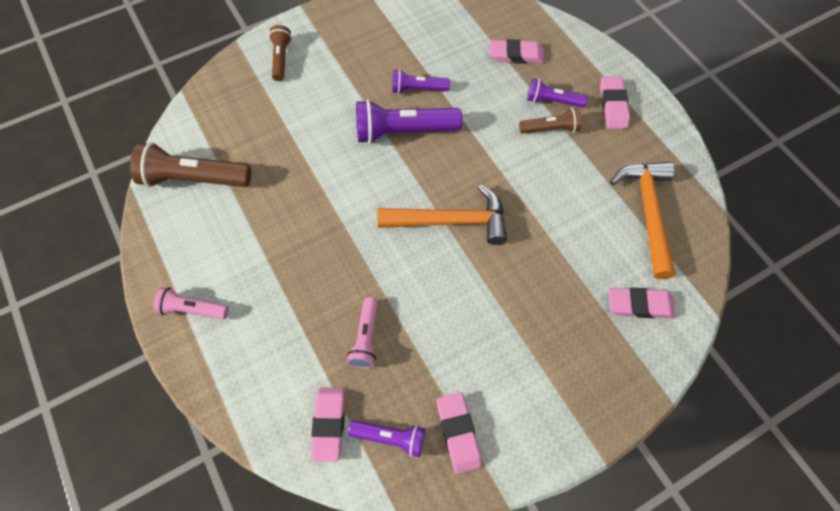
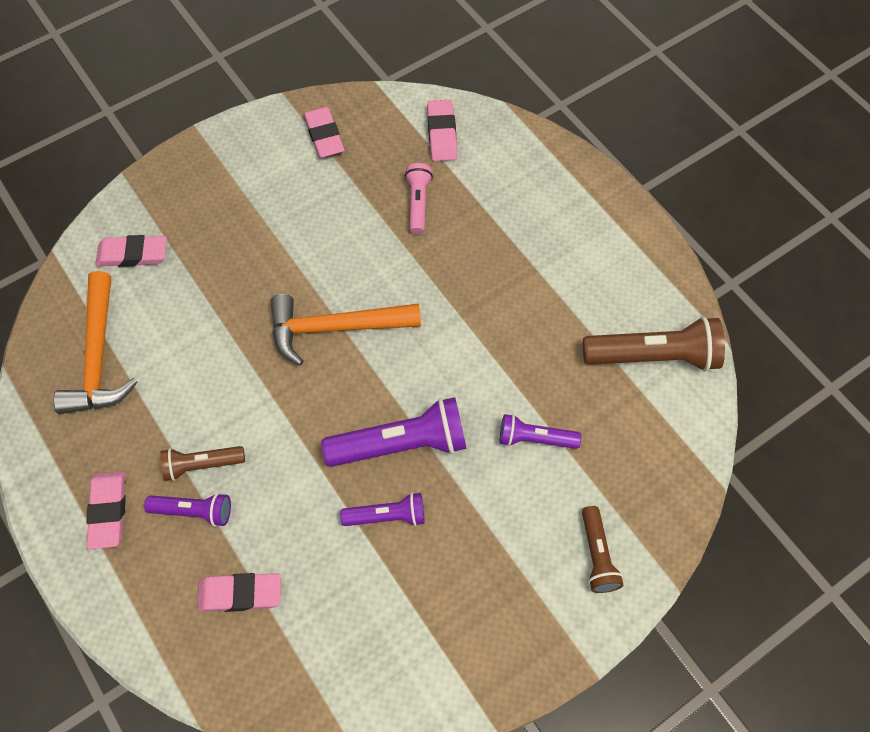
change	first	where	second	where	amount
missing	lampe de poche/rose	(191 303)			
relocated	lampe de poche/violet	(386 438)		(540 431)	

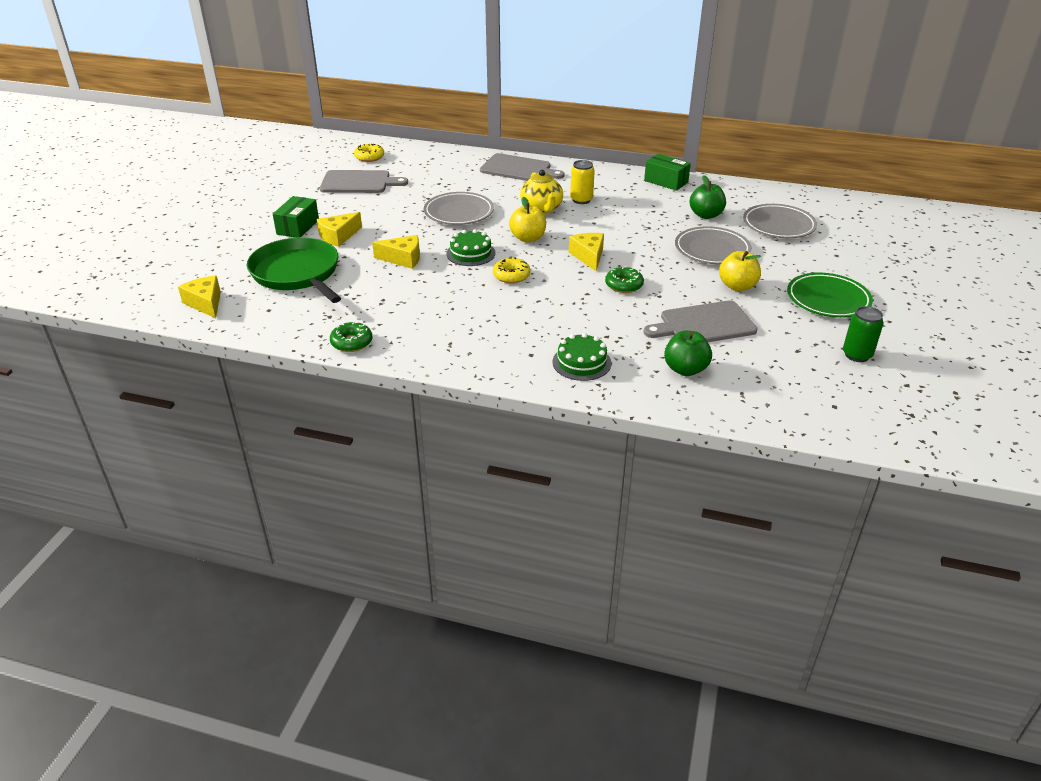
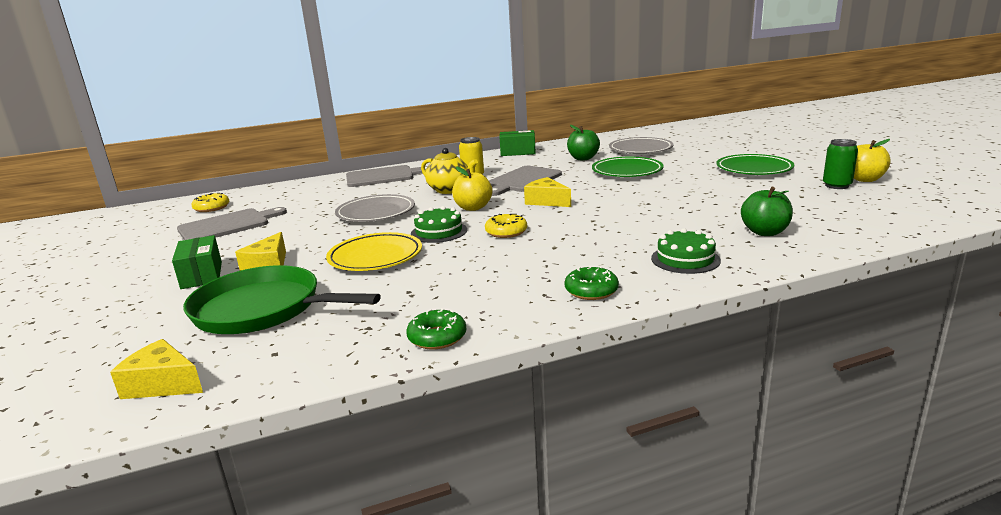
change	first	where	second	where	amount
exchanged	fromage/jaune	(396 252)	assiette/jaune	(374 251)	
relocated	beignet/vert	(624 279)		(592 282)	
relocated	planche à découper/gris	(700 321)		(525 181)	
colour	assiette/gris	(713 245)	assiette/vert	(628 167)	
relocated	pomme/jaune	(740 271)		(872 160)	

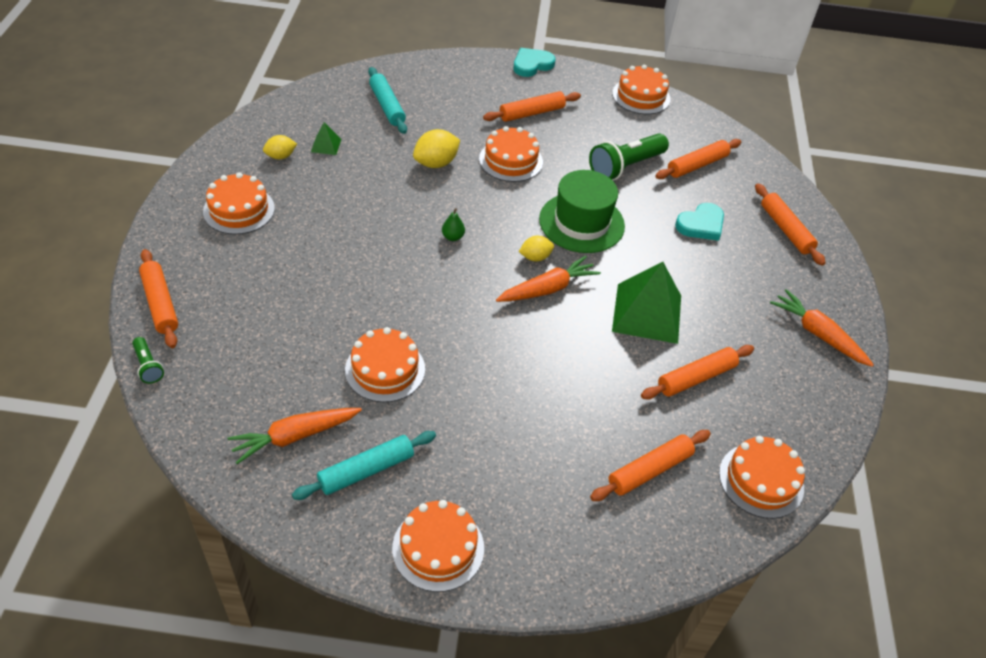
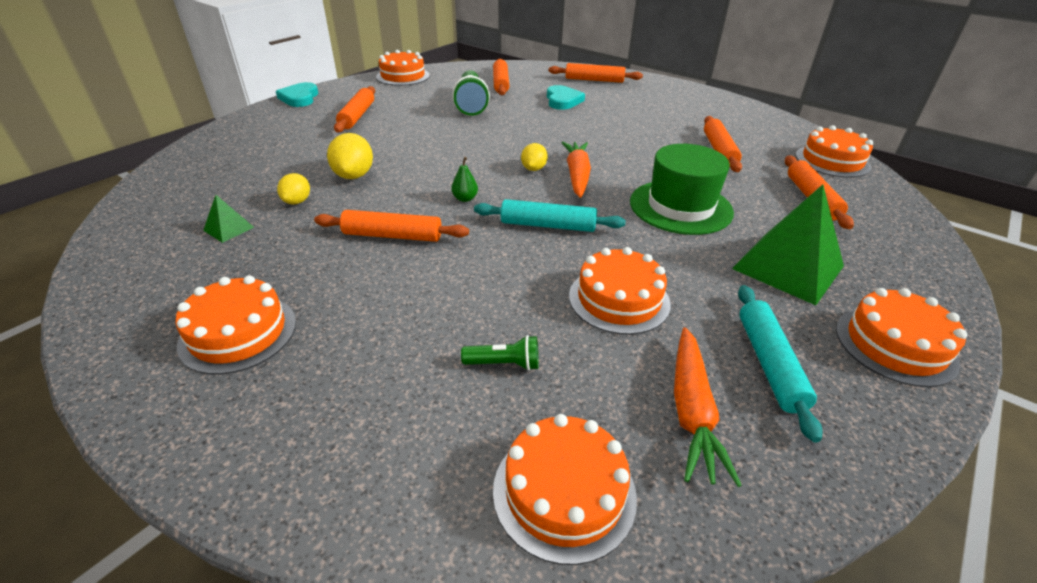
change	first	where	second	where	amount
relocated	lampe de poche/vert	(148 360)		(500 353)	
relocated	rouleau à pâtisserie/orange	(158 298)		(391 226)	
relocated	citron/jaune	(280 147)		(293 189)	
relocated	rouleau à pâtisserie/turquoise	(387 100)		(550 215)	
relocated	gâteau/orange	(511 154)		(565 489)	
relocated	chapeau/vert	(582 211)		(682 189)	
relocated	pyramide/vert	(646 303)		(788 244)	
missing	carotte/orange	(822 328)			

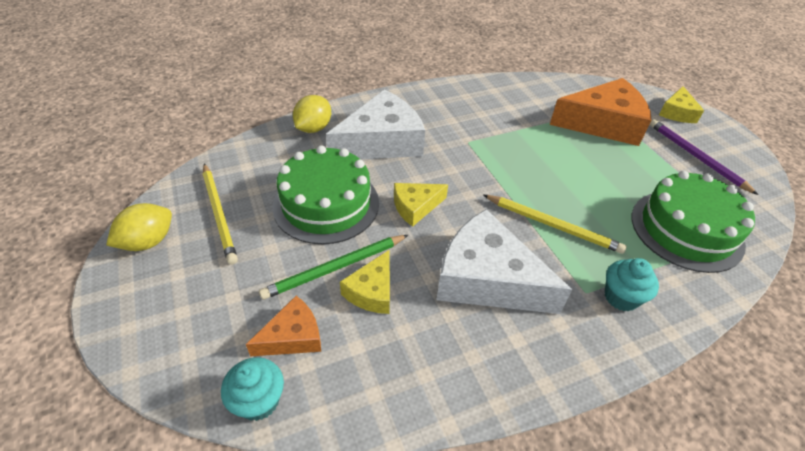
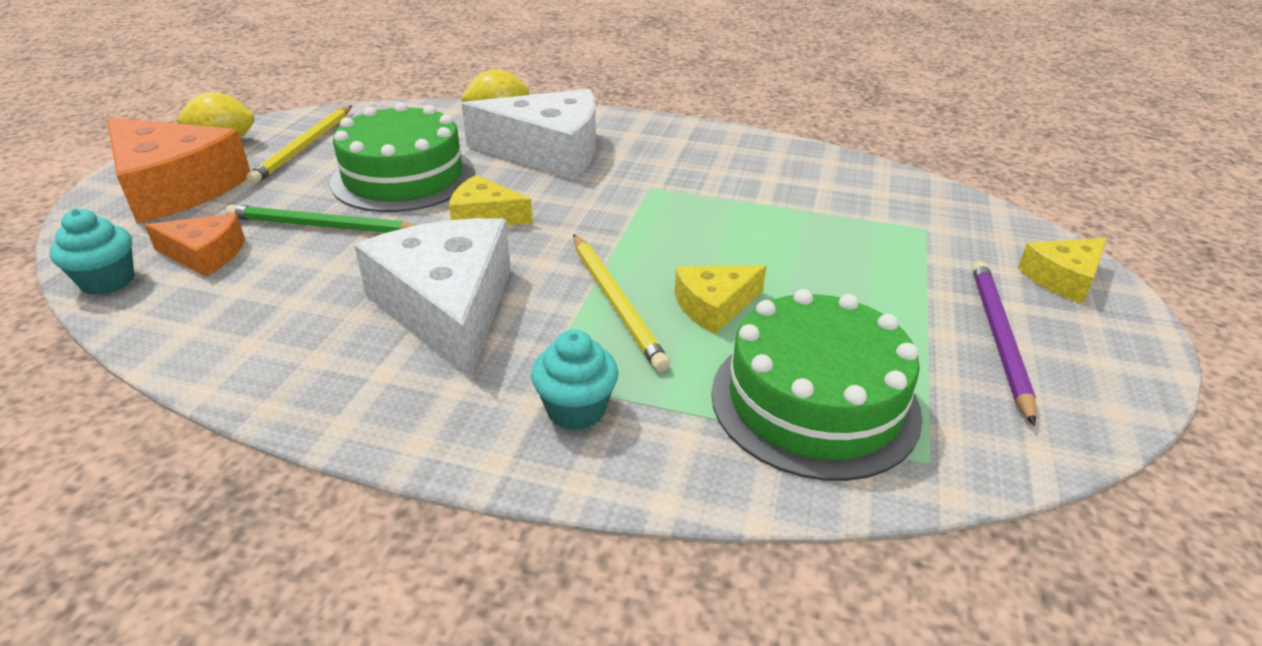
change	first	where	second	where	amount
relocated	fromage/jaune	(365 282)		(720 299)	
relocated	fromage/orange	(601 112)		(178 170)	

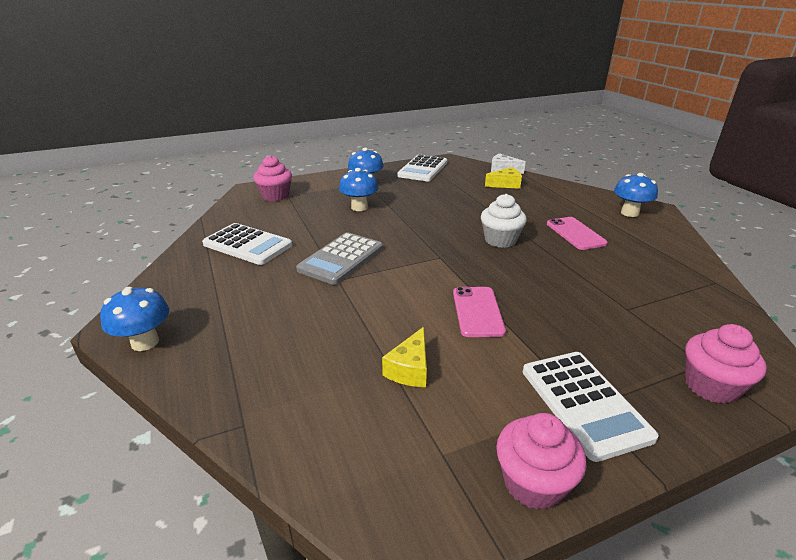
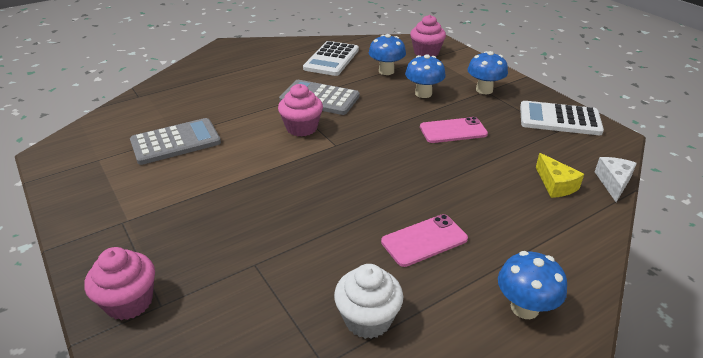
change	first	where	second	where	amount
relocated	champignon/bleu	(134 319)		(387 54)	
exchanged	fromage/jaune	(404 357)	calculatrice/gris	(175 141)	
relocated	téléphone/rose	(479 312)		(454 130)	
relocated	muffin/blanc	(504 221)		(368 301)	
relocated	muffin/rose	(541 461)		(300 110)	
missing	calculatrice/blanc	(591 407)			

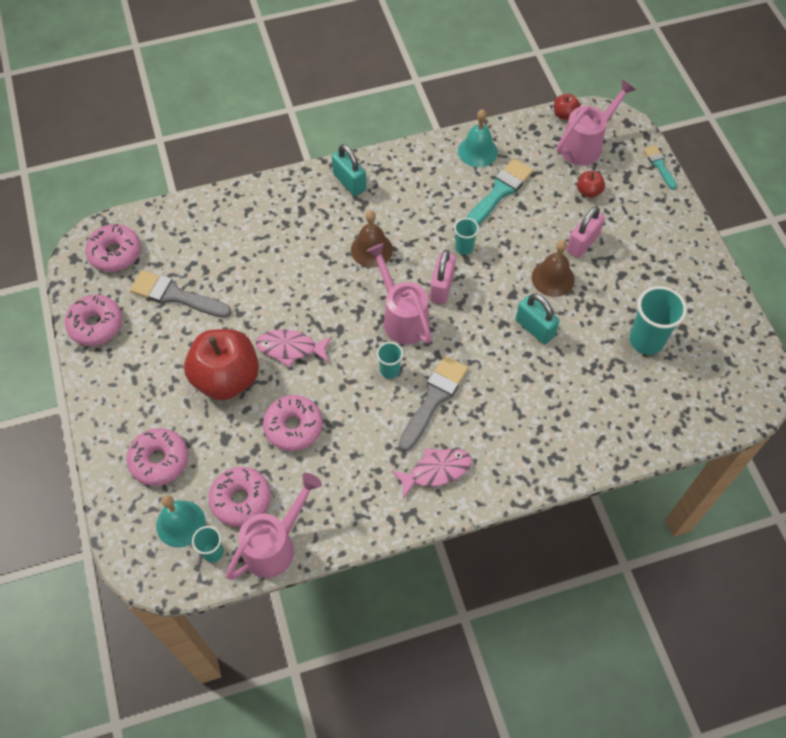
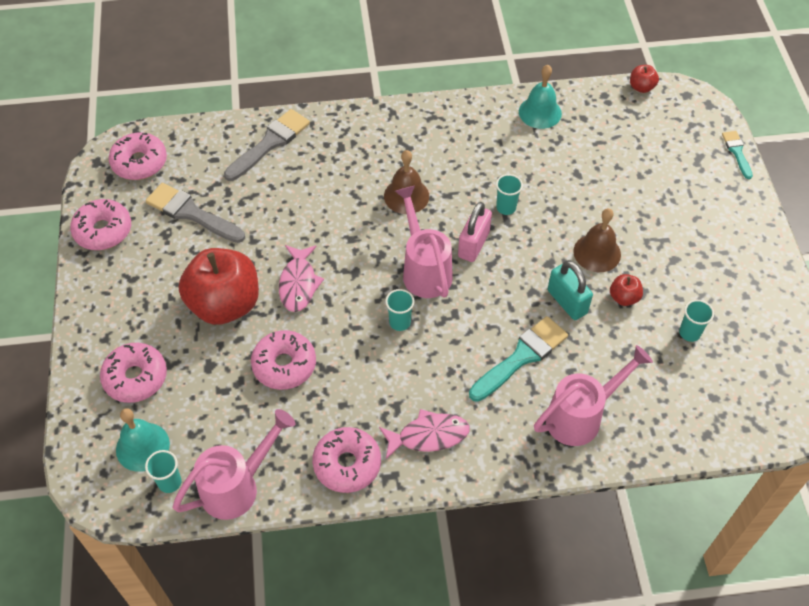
change	first	where	second	where	amount
relocated	beignet/rose	(239 497)		(346 460)	
spun	poisson/rose	(294 348)		(301 278)	105 degrees counterclockwise
missing	cadenas/turquoise	(349 170)			
relocated	pinceau/gris	(433 403)		(267 145)	
relocated	pinceau/turquoise	(499 191)		(518 359)	
relocated	arrosoir/rose	(596 122)		(593 395)	
missing	cadenas/rose	(585 232)			
relocated	pomme/rouge	(591 184)		(626 290)	
size	gobelet/turquoise	(658 320)		(696 321)	x0.55

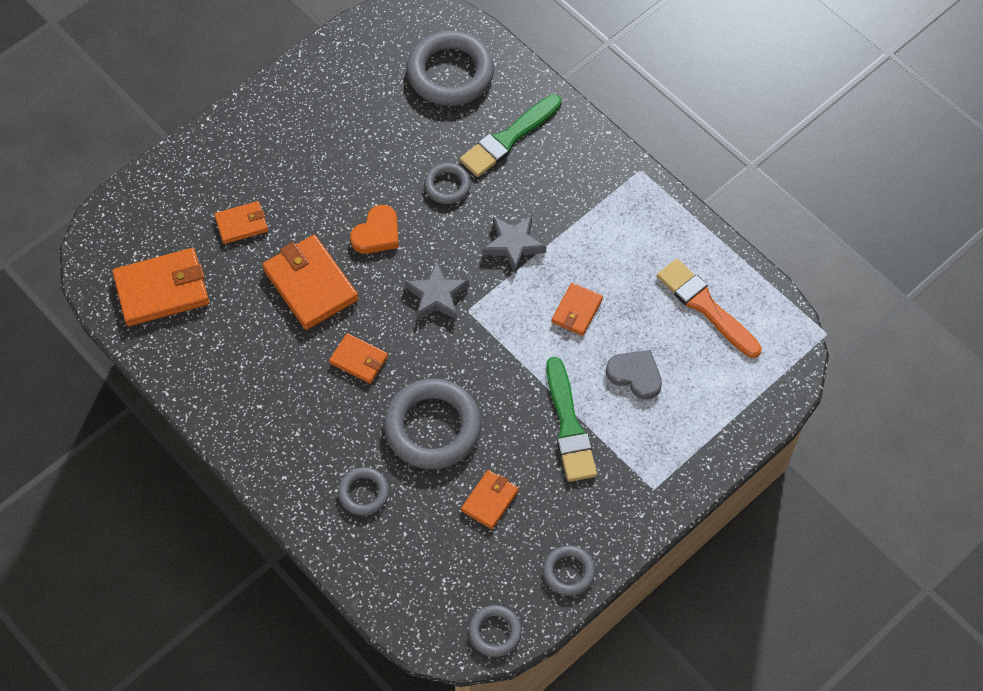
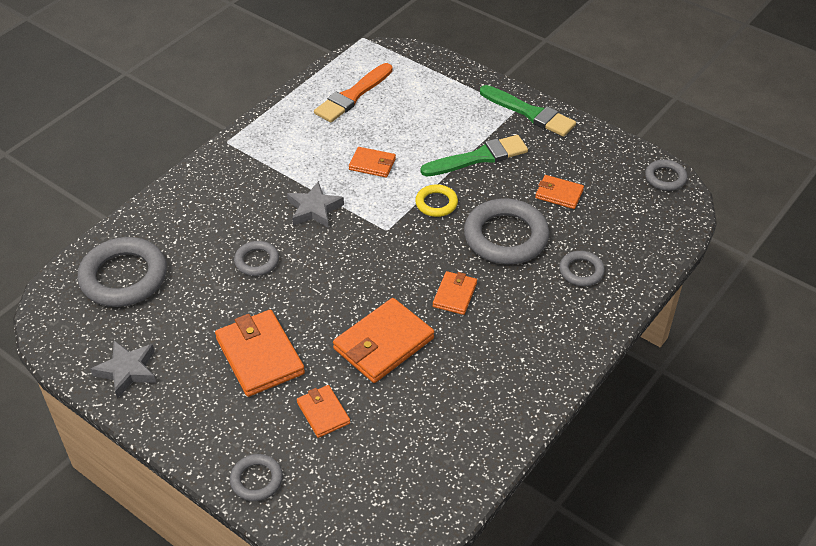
change	first	where	second	where	amount
relocated	portefeuille/orange	(160 287)		(260 353)	
missing	cœur/orange	(374 229)			
relocated	étoile/gris	(436 290)		(123 369)	
relocated	pinceau/vert	(511 135)		(528 111)	
relocated	anneau/gris	(569 571)		(256 477)	
missing	cœur/gris	(634 375)			
appeared			anneau/jaune	(436 200)	

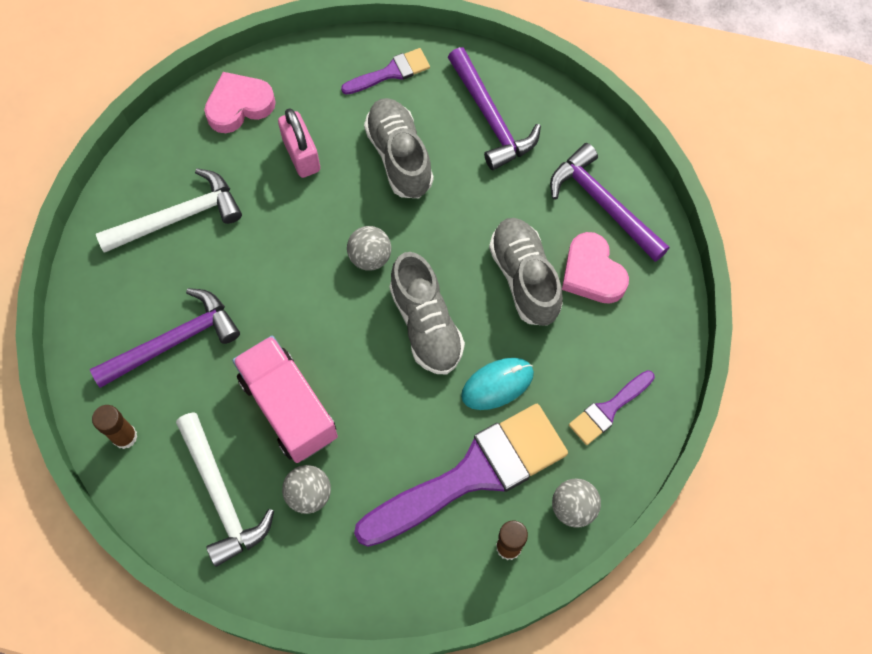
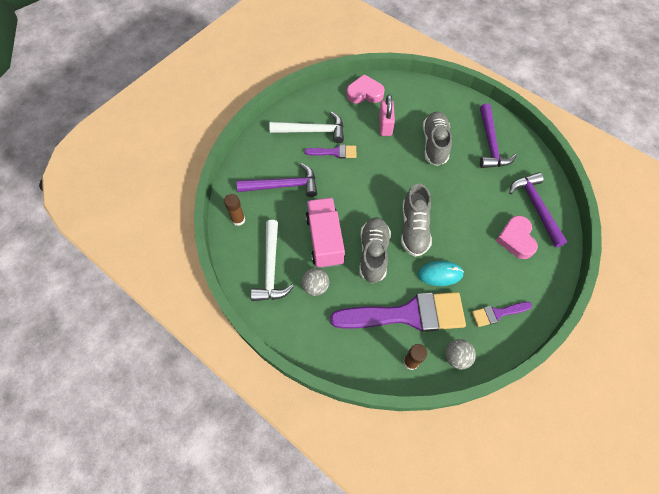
change	first	where	second	where	amount
relocated	pinceau/violet	(385 71)		(330 151)	
missing	balle/gris	(369 248)			
relocated	chaussure/gris	(526 272)		(375 250)	

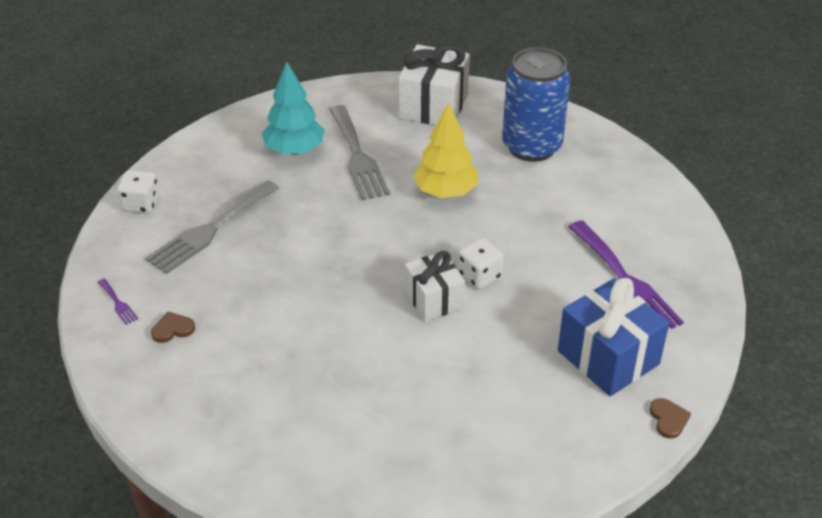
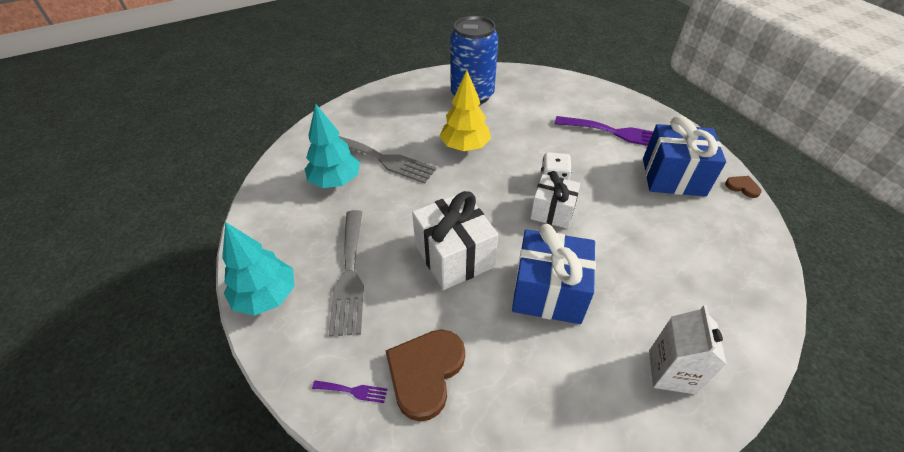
change	first	where	second	where	amount
exchanged	dé/blanc	(138 192)	arbre/turquoise	(258 269)	
size	cœur/marron	(173 327)		(425 375)	x2.11
relocated	cadeau/blanc	(434 84)		(455 240)	
appeared			cadeau/bleu	(554 274)	
appeared			brique de lait/blanc	(688 349)	

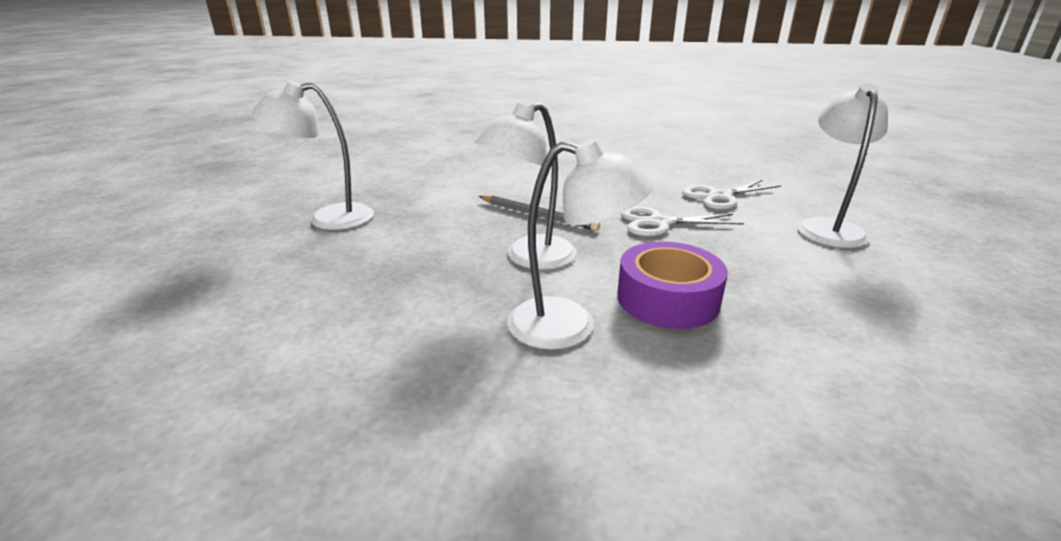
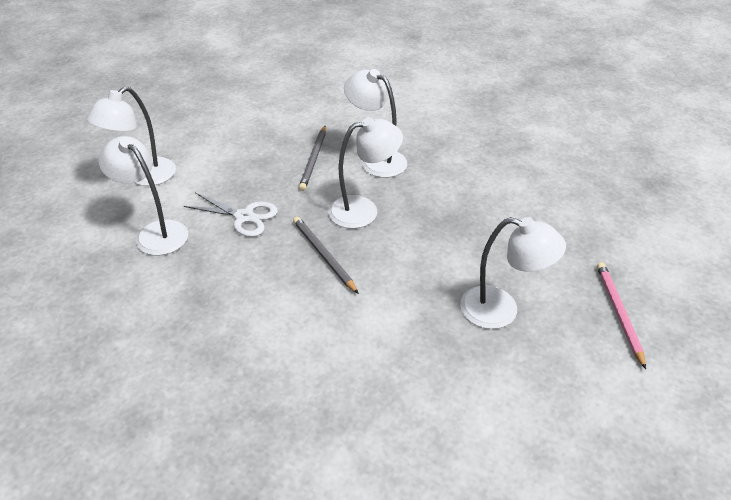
change	first	where	second	where	amount
exchanged	ruban adhésif/violet	(672 285)	crayon/gris	(312 158)	
exchanged	ciseaux/blanc	(731 195)	lampe/blanc	(143 196)	
appeared			crayon/rose	(621 315)	

